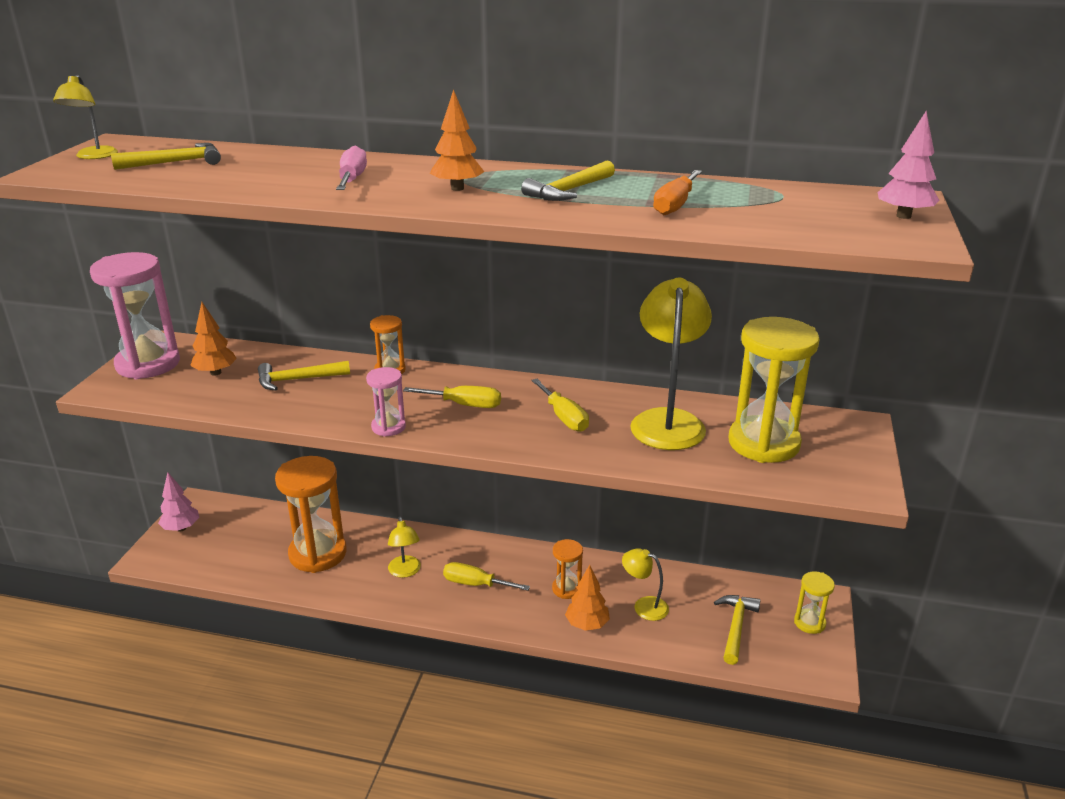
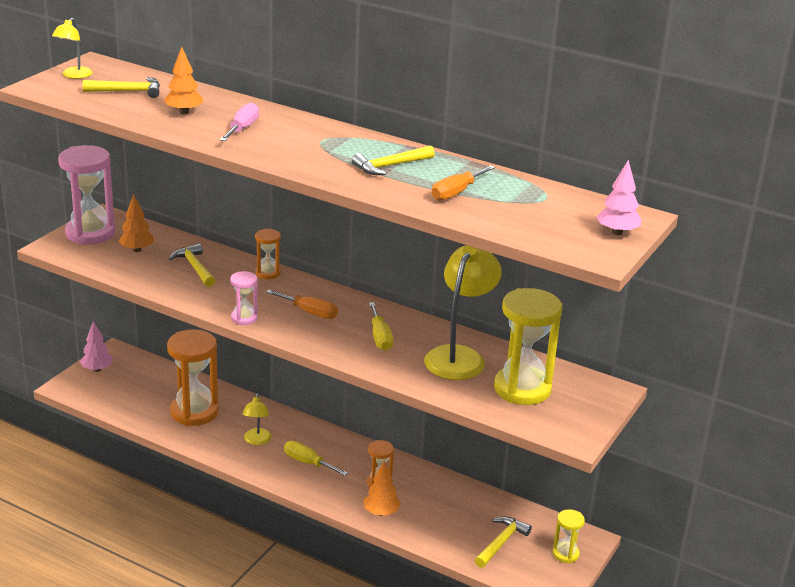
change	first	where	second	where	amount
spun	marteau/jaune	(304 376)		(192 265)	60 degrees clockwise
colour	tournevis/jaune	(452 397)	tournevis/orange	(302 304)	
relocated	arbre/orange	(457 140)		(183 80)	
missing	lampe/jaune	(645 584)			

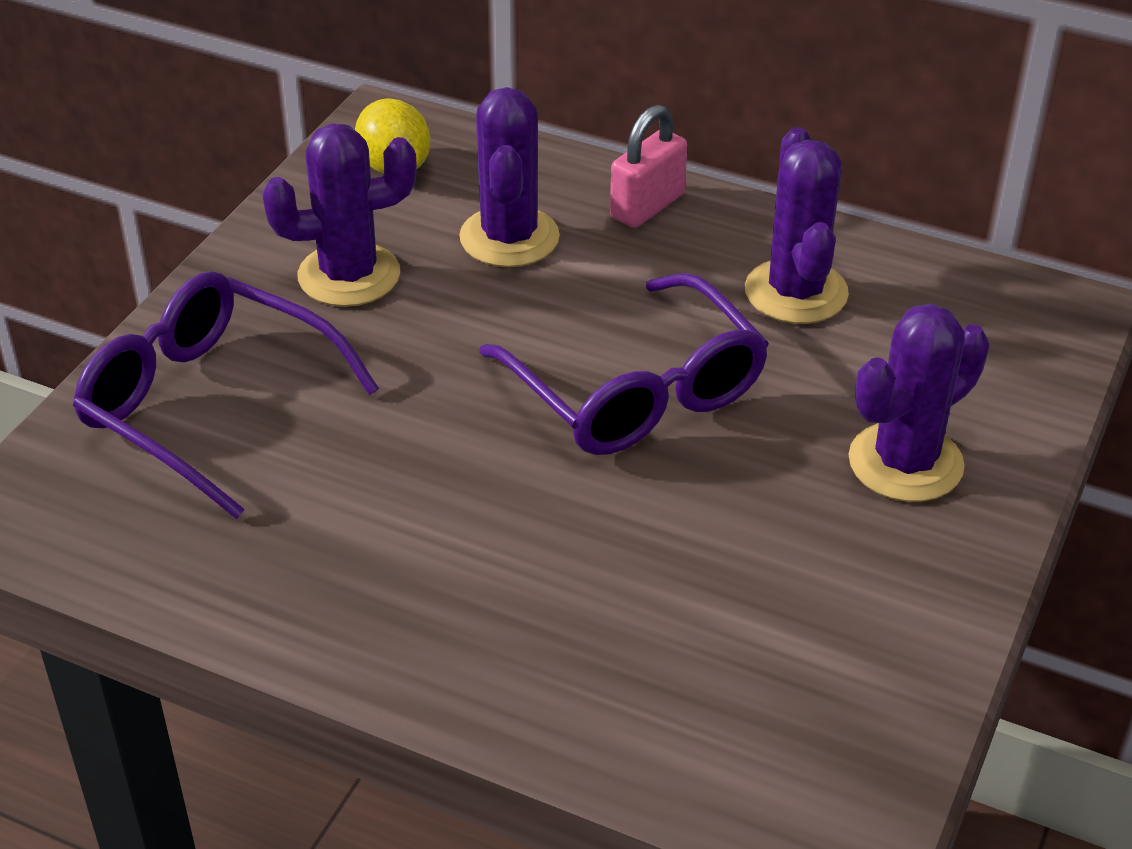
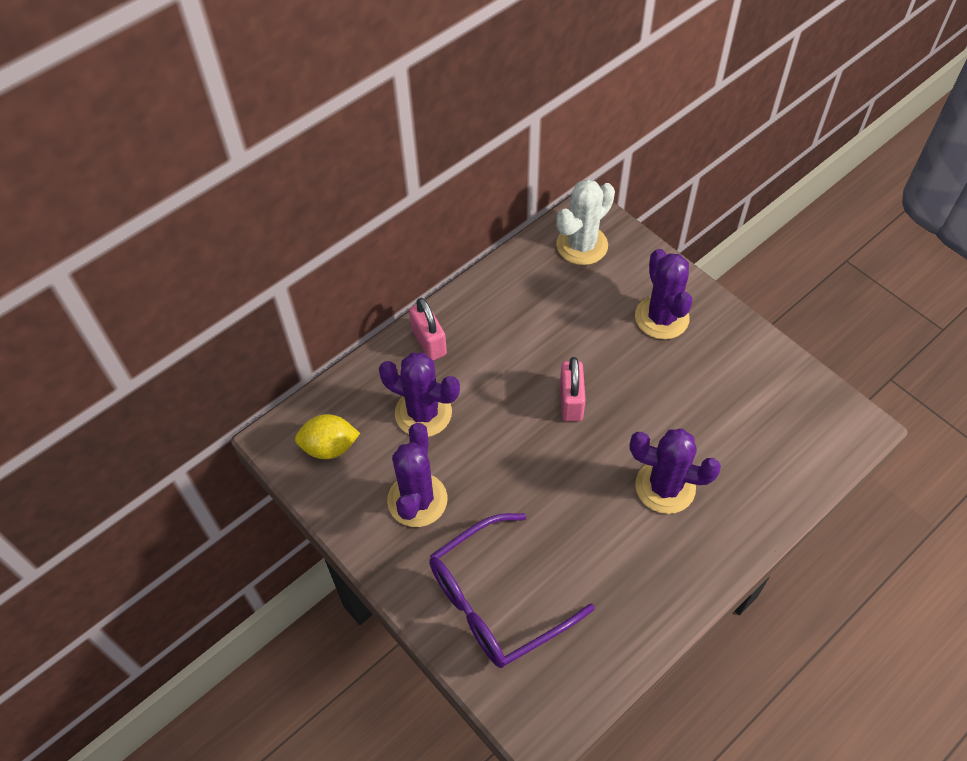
change	first	where	second	where	amount
exchanged	lunettes/violet	(624 364)	cadenas/rose	(573 389)	
relocated	cactus/violet	(797 225)		(675 471)	
appeared			cactus/blanc	(585 222)	

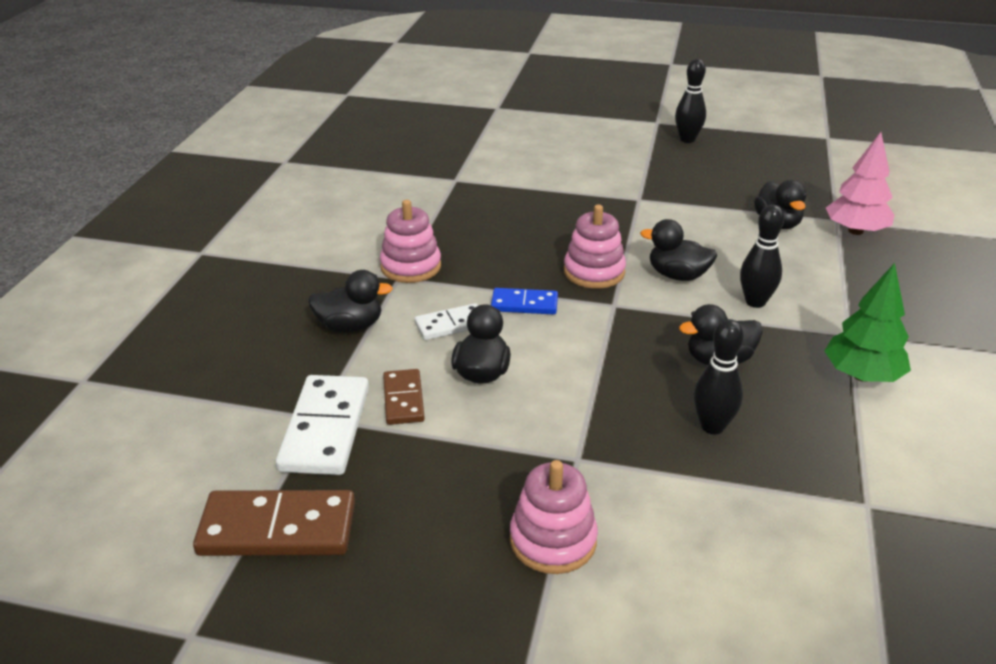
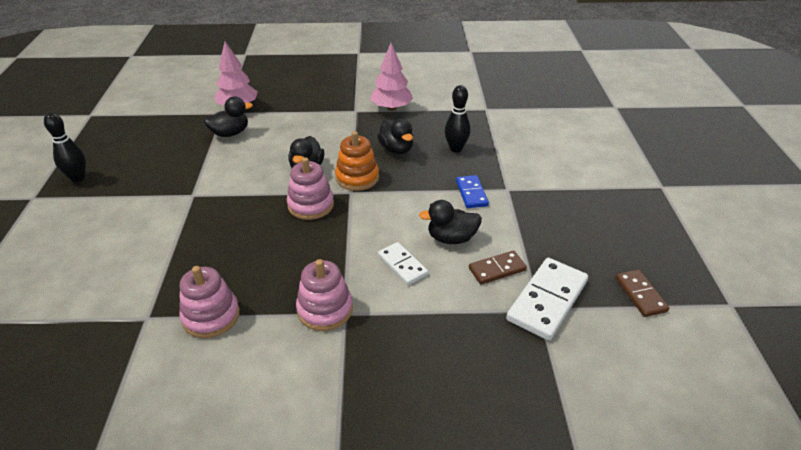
change	first	where	second	where	amount
size	domino/marron	(274 523)		(642 293)	x0.59
spun	domino/blanc	(322 425)		(547 299)	45 degrees counterclockwise
missing	canard/noir	(350 301)			
relocated	domino/bleu	(524 301)		(472 191)	
relocated	jouet à empiler/rose	(554 517)		(209 302)	
missing	quille/noir	(762 256)			
colour	arbre/vert	(868 322)	arbre/rose	(391 77)	
appeared			jouet à empiler/orange	(357 161)	

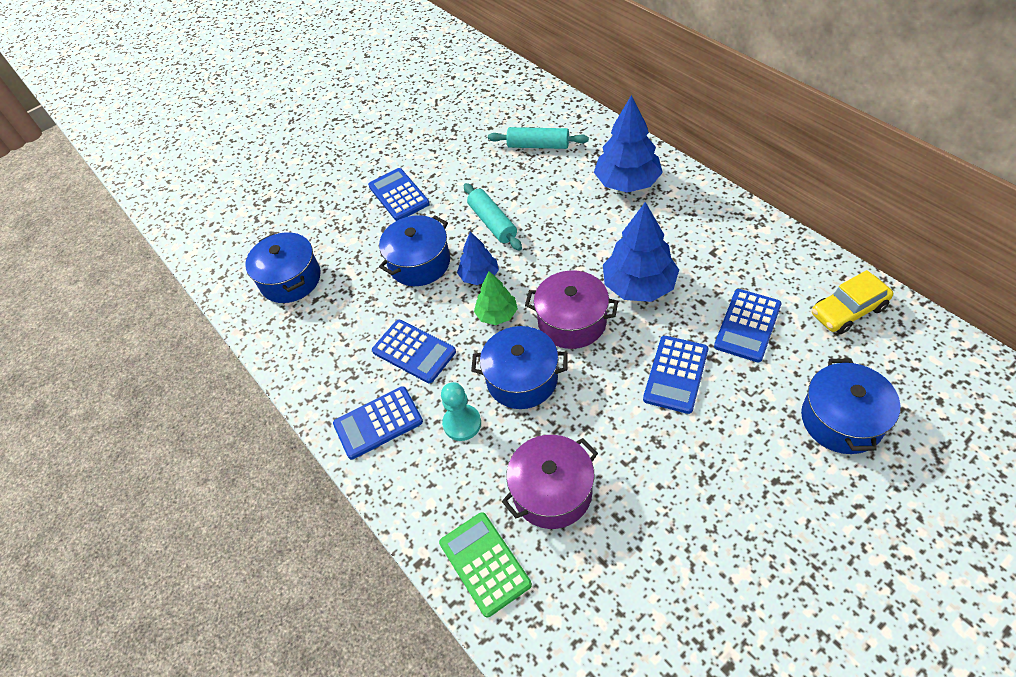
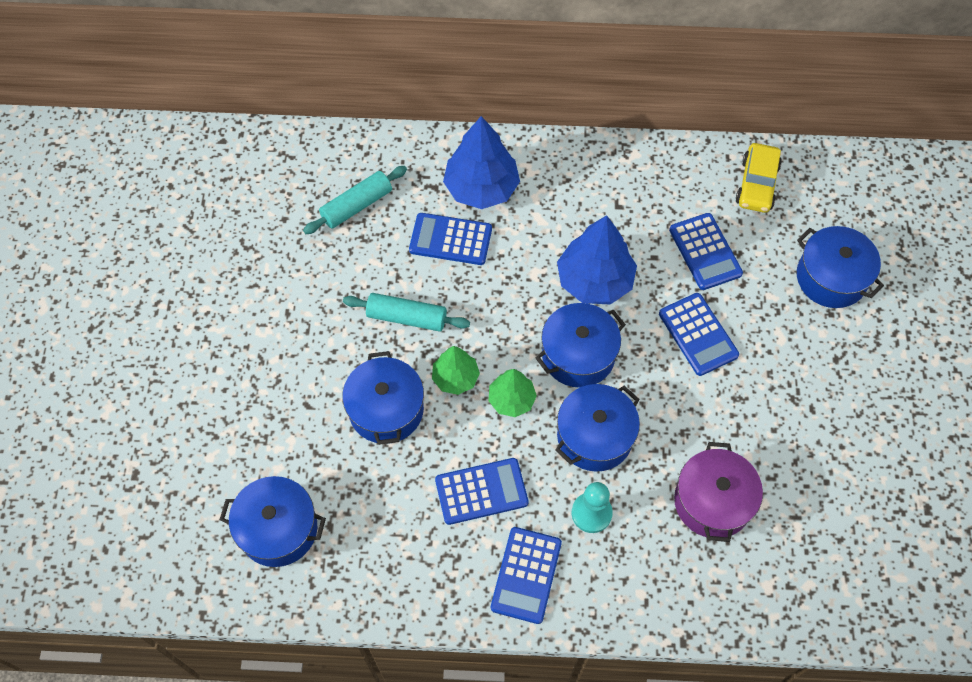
change	first	where	second	where	amount
relocated	calculatrice/bleu	(399 194)		(450 239)	
missing	calculatrice/vert	(485 565)			
colour	arbre/bleu	(478 258)	arbre/vert	(456 370)	
colour	marmite/violet	(571 309)	marmite/bleu	(581 345)	

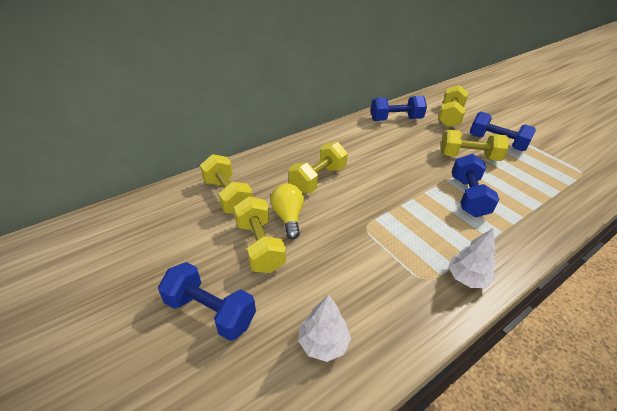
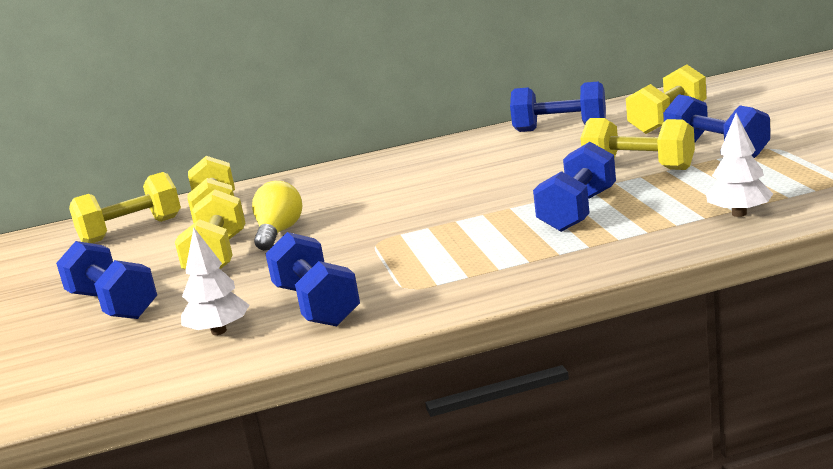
change	first	where	second	where	amount
relocated	haltère/jaune	(318 167)		(125 207)	
relocated	arbre/blanc	(472 258)		(739 165)	
appeared			haltère/bleu	(312 279)	

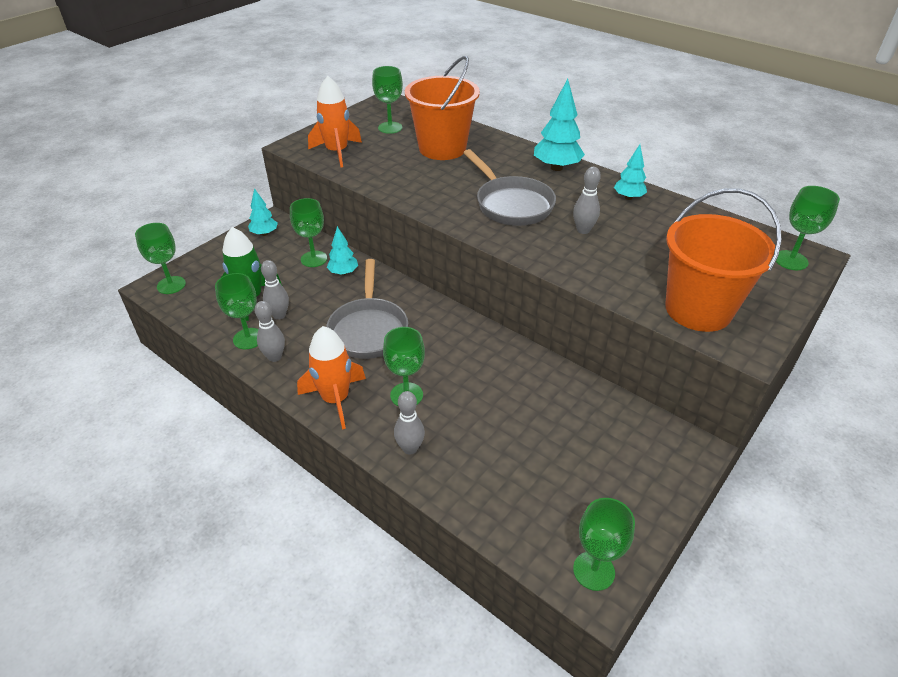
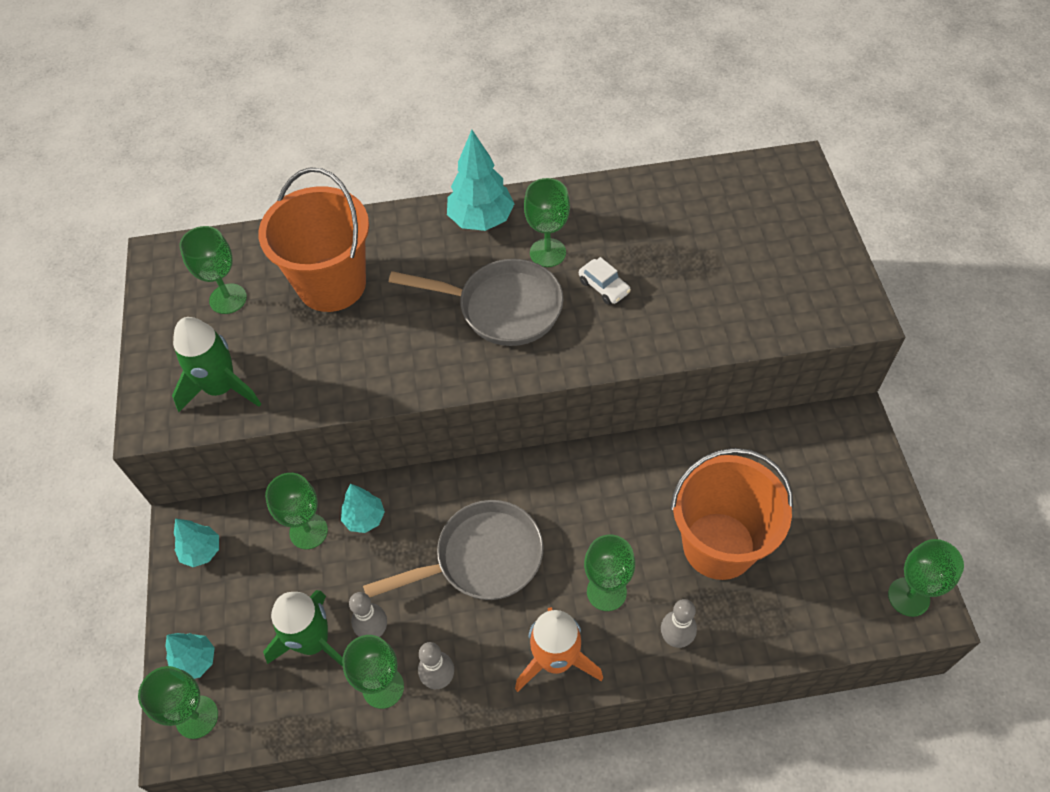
change	first	where	second	where	amount
colour	fusée/orange	(335 122)	fusée/vert	(216 364)	
spun	poêle/gris	(367 309)		(453 550)	60 degrees counterclockwise
exchanged	quille/gris	(587 200)	voiture/blanc	(605 281)	
relocated	arbre/turquoise	(630 172)		(190 656)	
relocated	seau/orange	(723 260)		(732 514)	
relocated	verre à pied/vert	(808 228)		(547 222)	

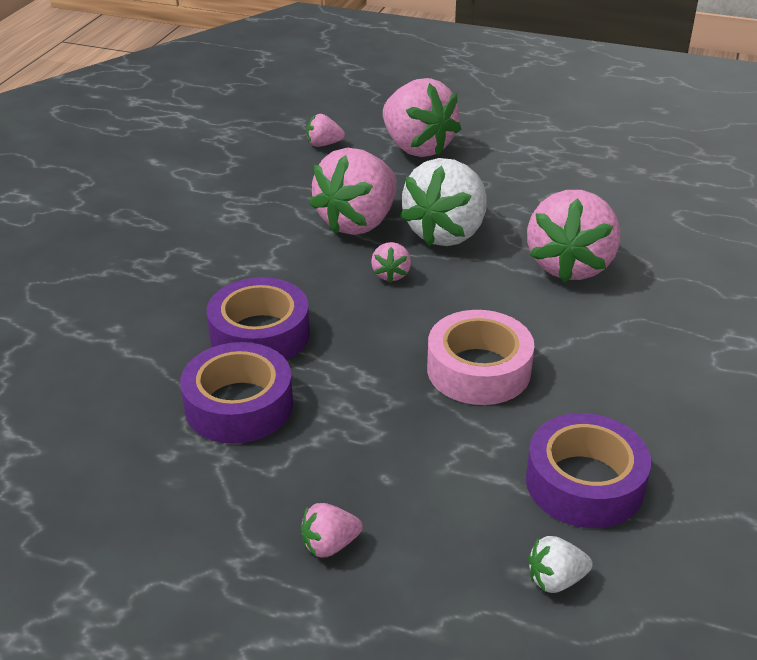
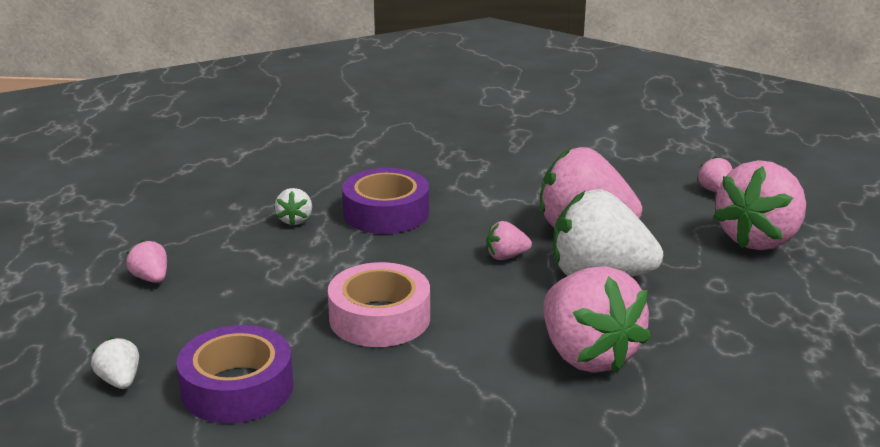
change	first	where	second	where	amount
exchanged	ruban adhésif/violet	(236 393)	fraise/blanc	(293 207)	
spun	fraise/rose	(573 236)		(597 320)	120 degrees counterclockwise

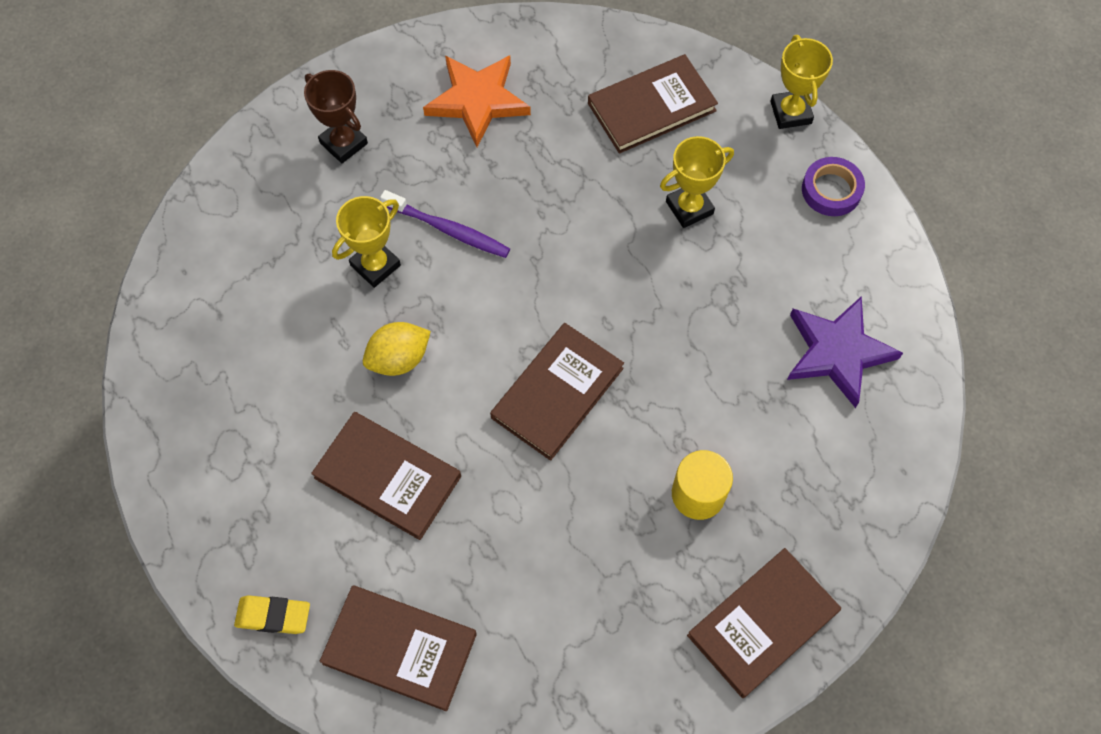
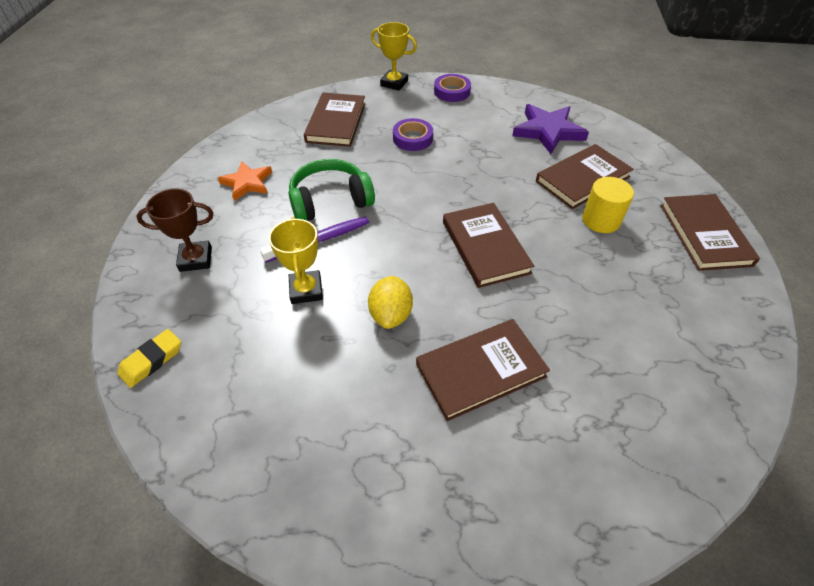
change	first	where	second	where	amount
relocated	gomme/jaune	(272 614)		(149 358)	
relocated	livre/marron	(398 648)		(584 176)	
size	étoile/orange	(477 101)		(245 181)	x0.66
exchanged	trophée/jaune	(697 182)	ruban adhésif/violet	(413 134)	
appeared			casque audio/vert	(332 190)	

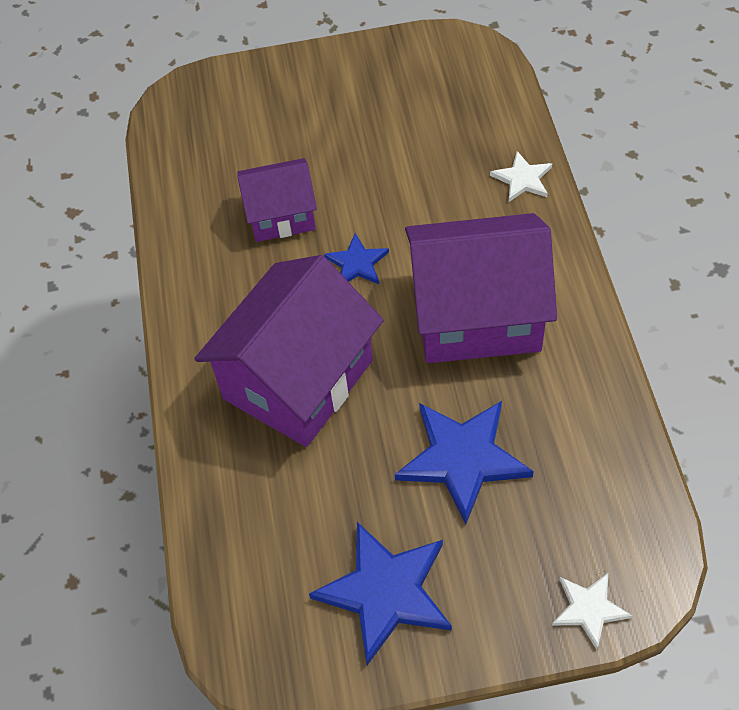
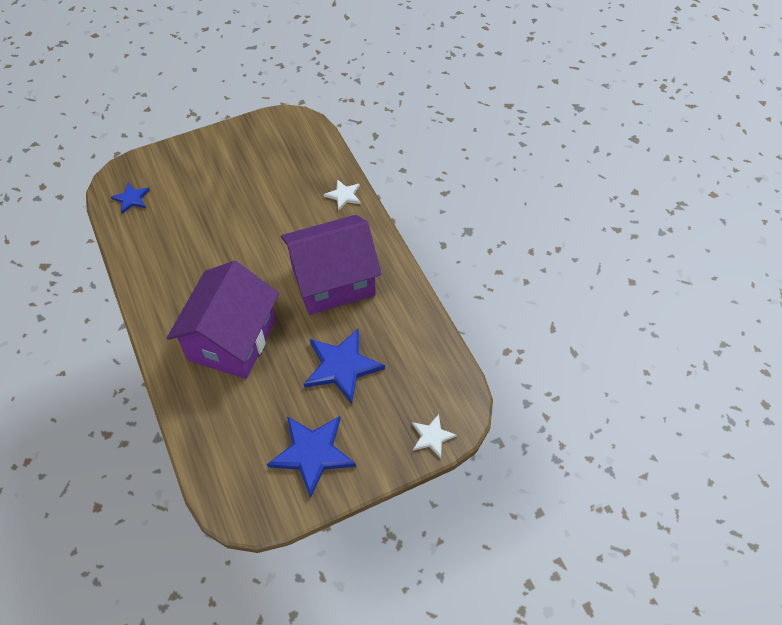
change	first	where	second	where	amount
missing	maison/violet	(277 200)			
relocated	étoile/bleu	(356 258)		(130 198)	

